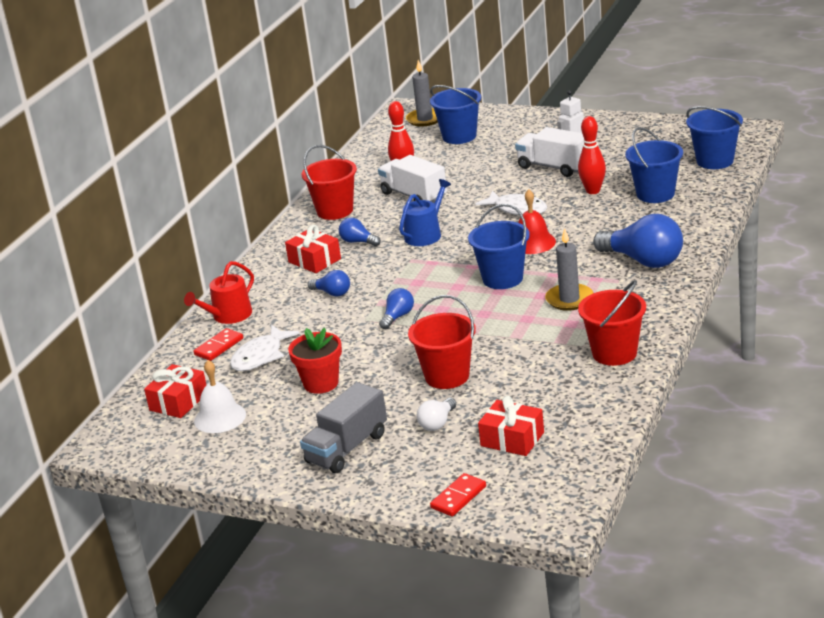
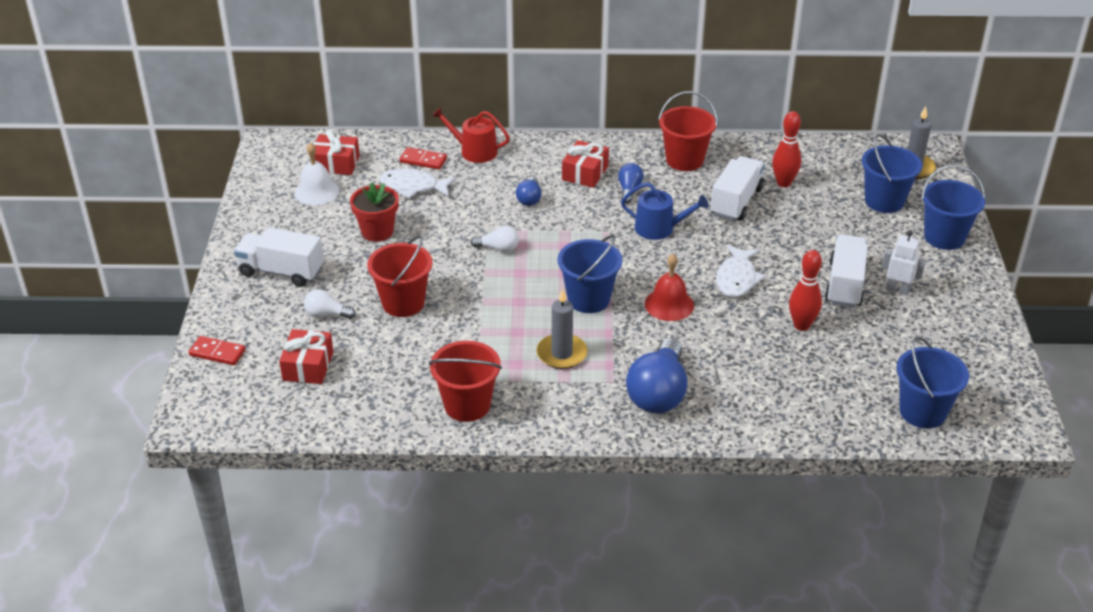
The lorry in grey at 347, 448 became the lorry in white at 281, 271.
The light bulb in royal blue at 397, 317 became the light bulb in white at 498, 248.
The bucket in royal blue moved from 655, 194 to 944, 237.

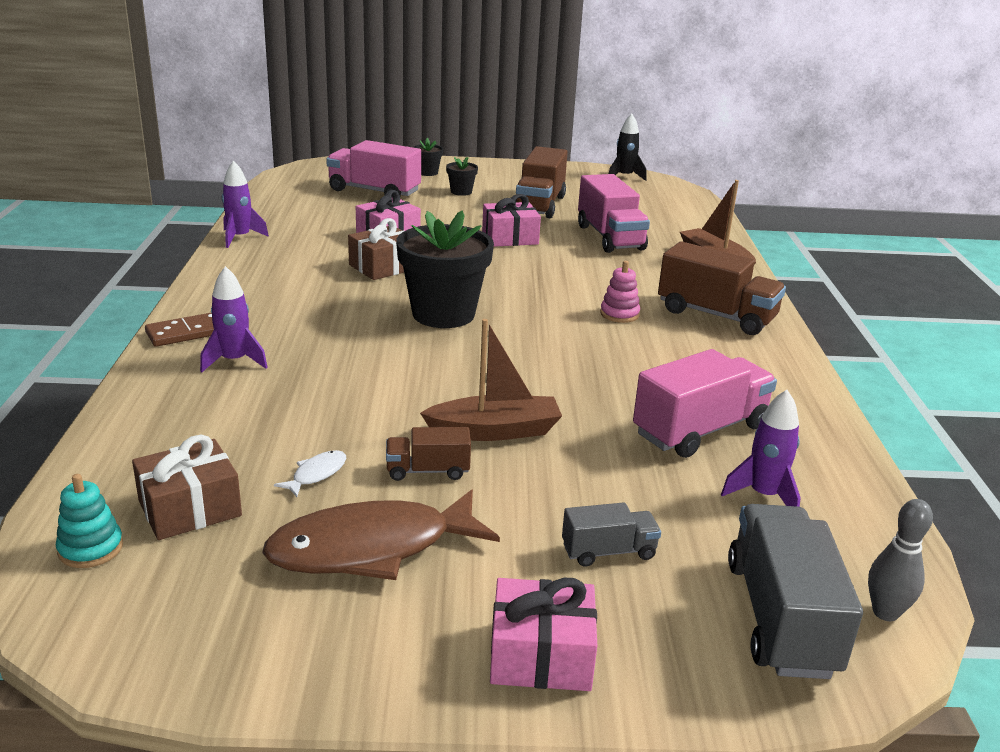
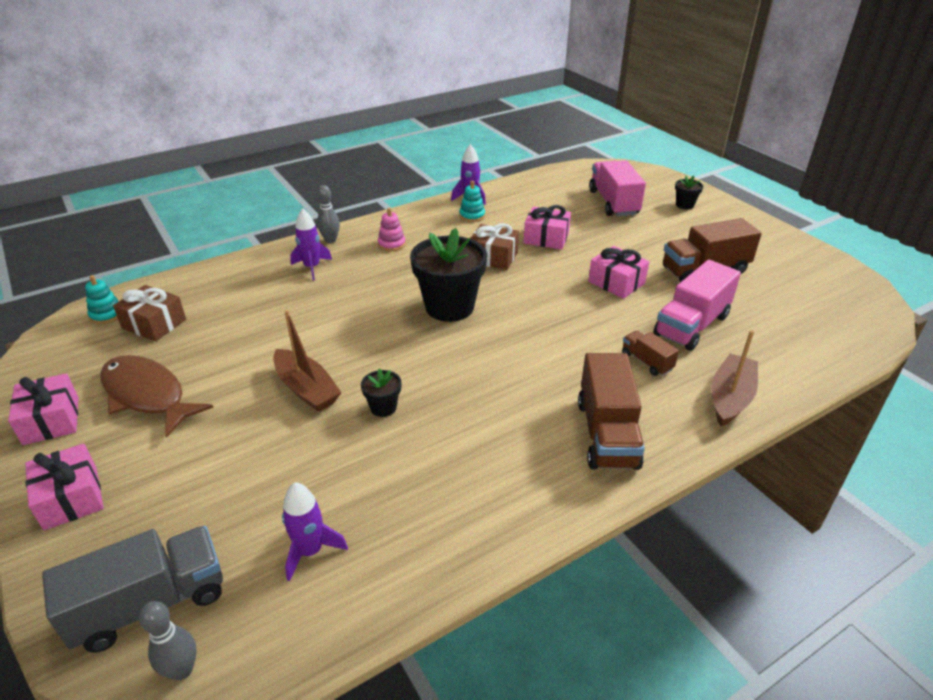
The domino in russet at 187, 333 was replaced by the skittle in grey at 330, 240.
The fish figure in white at 316, 474 disappeared.
The lorry in russet moved from 428, 470 to 646, 361.
The plant pot in jet-black moved from 461, 192 to 383, 407.
The lorry in grey at 608, 551 disappeared.
The ring stacker in pink moved from 619, 314 to 391, 244.
The toy rocket in jet-black at 624, 177 disappeared.
The lorry in pink at 700, 430 disappeared.
The present in pink at 51, 420 appeared.
The ring stacker in aqua at 472, 216 appeared.

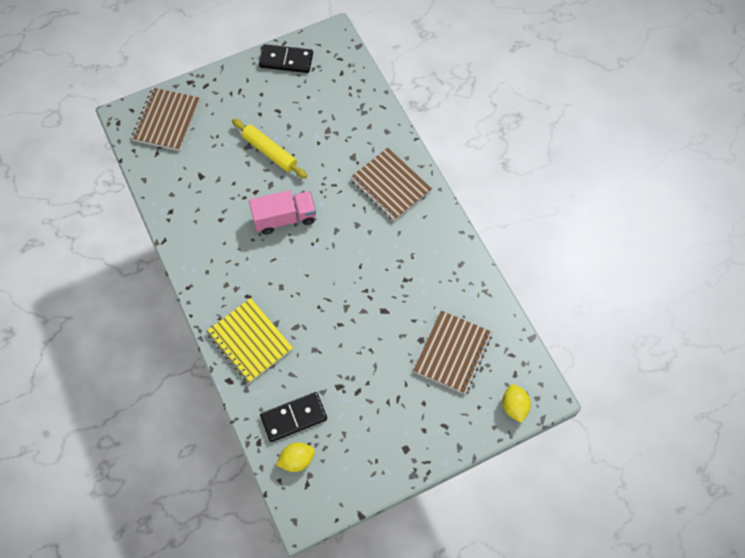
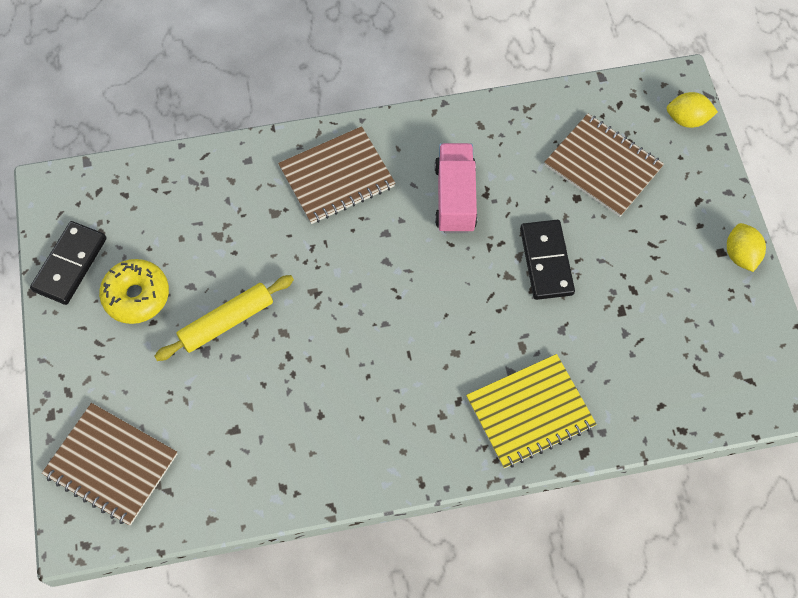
The lorry in pink moved from 284, 218 to 455, 198.
The domino in jet-black moved from 294, 417 to 546, 261.
The lemon in yellow moved from 297, 460 to 740, 255.
The donut in yellow at 136, 296 appeared.

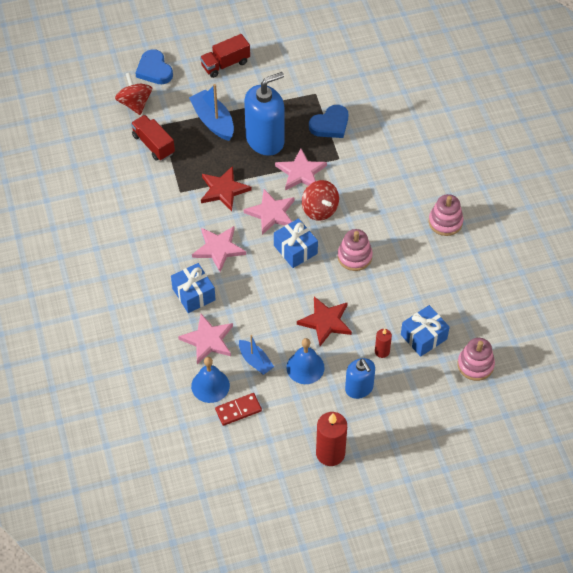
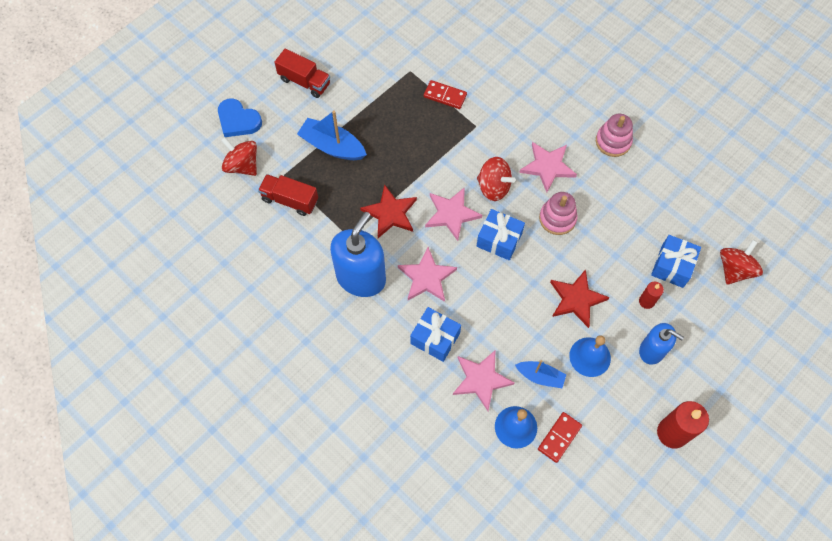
The lorry in crimson at 225, 64 turned 90 degrees counterclockwise.
The soap pump in royal blue moved from 265, 140 to 361, 277.
The star shape in pink moved from 301, 172 to 548, 167.
The heart in royal blue at 330, 124 was replaced by the domino in crimson at 445, 96.
The ring stacker in pink at 475, 365 was replaced by the whirligig in crimson at 734, 269.

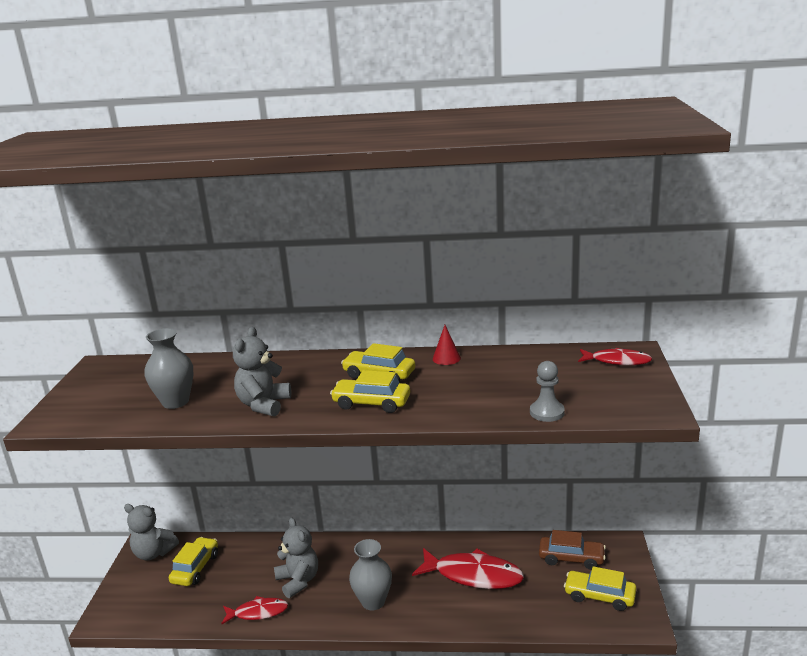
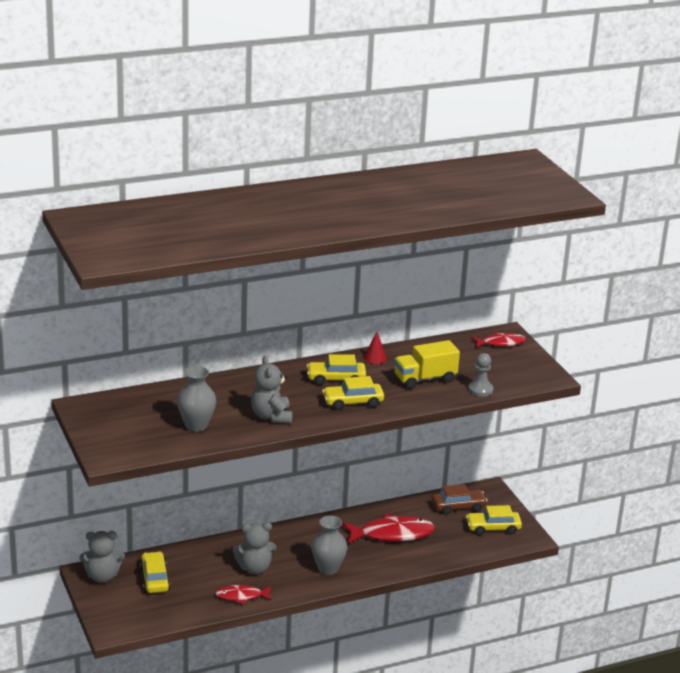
The fish figure in crimson at 258, 612 turned 150 degrees counterclockwise.
The stuffed bear in grey at 298, 581 turned 135 degrees clockwise.
The lorry in yellow at 425, 379 appeared.

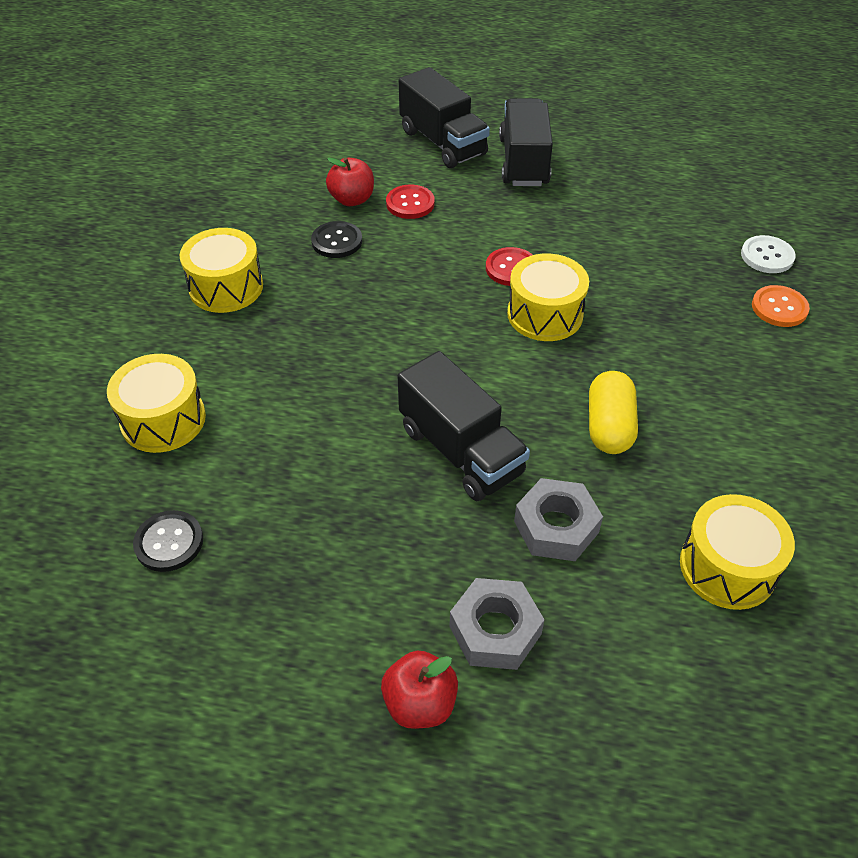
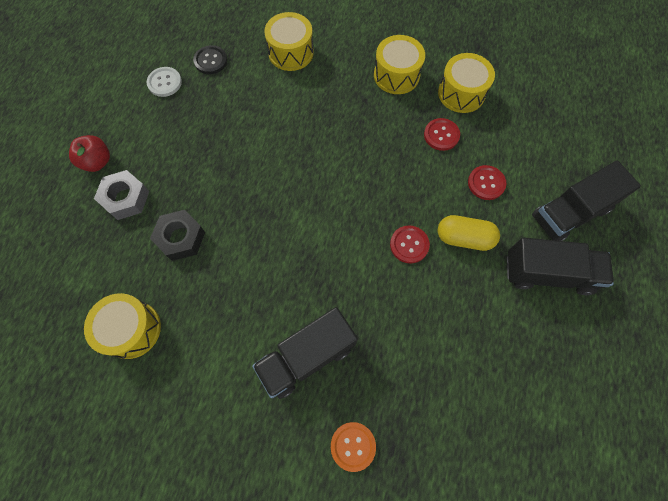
The sewing button in jet-black at 337, 241 became the sewing button in crimson at 441, 135.
The toy apple in crimson at 352, 199 disappeared.
The lorry in jet-black moved from 460, 451 to 307, 356.
The toy drum in yellow moved from 545, 314 to 461, 93.
The nut in grey at 556, 527 became the nut in jet-black at 181, 238.
The pill in yellow moved from 609, 426 to 464, 238.
The sewing button in white moved from 767, 256 to 165, 83.

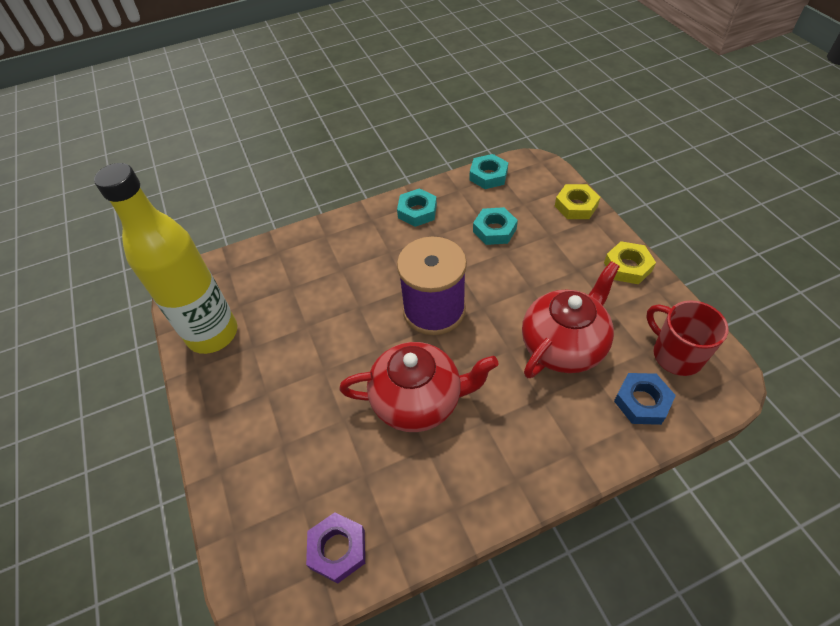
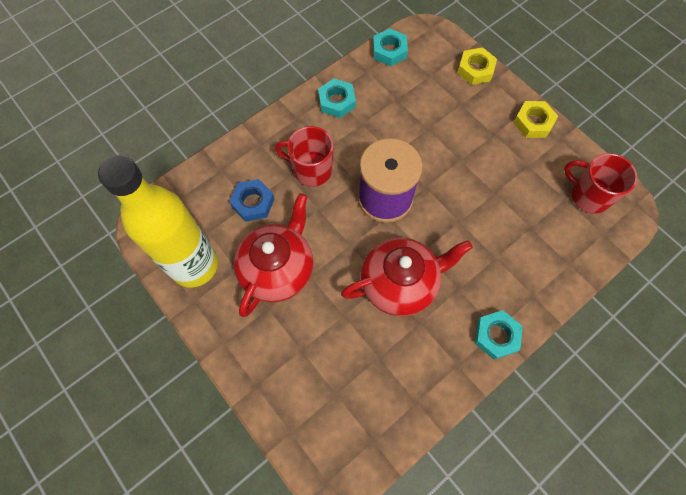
The nut in purple at 337, 549 disappeared.
The nut in aqua moved from 494, 230 to 496, 336.
The tea pot in crimson moved from 564, 345 to 278, 269.
The nut in royal blue moved from 642, 402 to 253, 203.
The coffee mug in crimson at 311, 170 appeared.

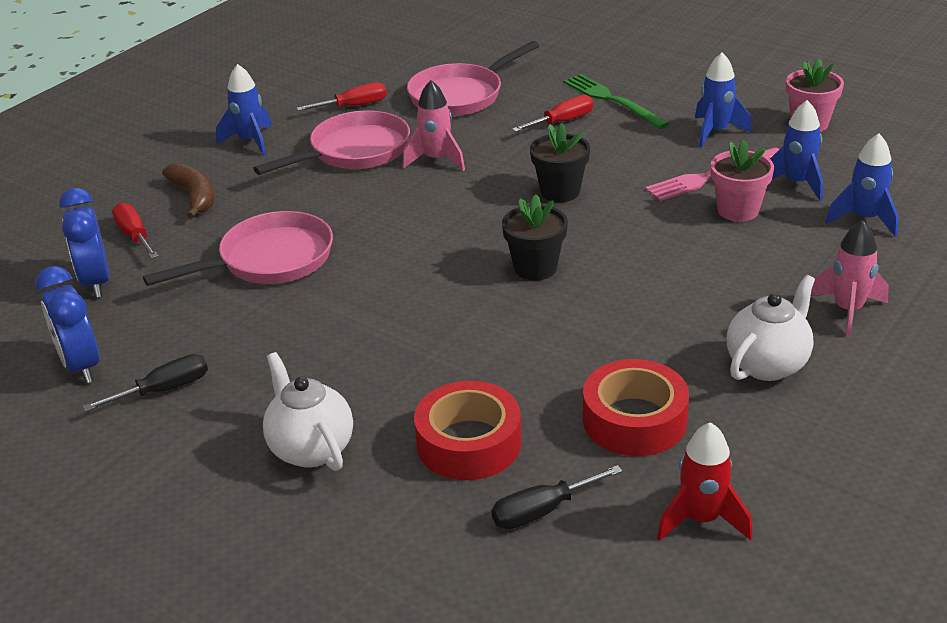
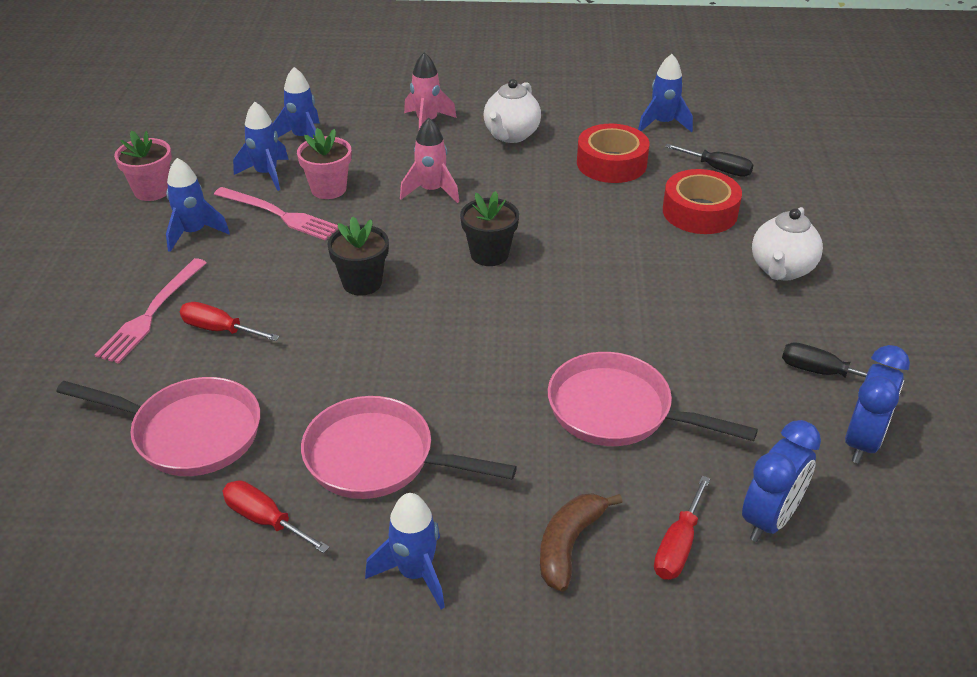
The toy rocket in pink moved from 436, 160 to 431, 191.
The dinner fork in emerald at 612, 100 became the dinner fork in pink at 151, 313.
The toy rocket in crimson at 701, 519 became the toy rocket in royal blue at 663, 124.
The tea pot in white at 767, 364 turned 75 degrees counterclockwise.

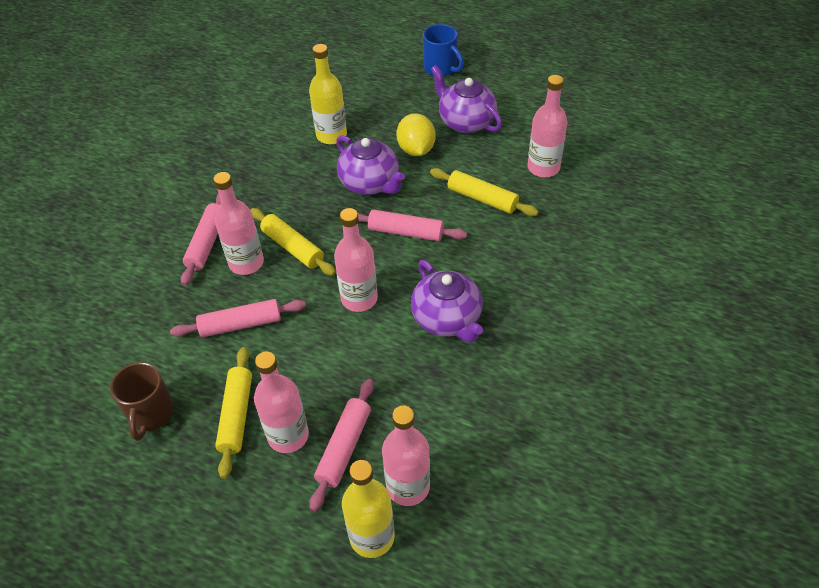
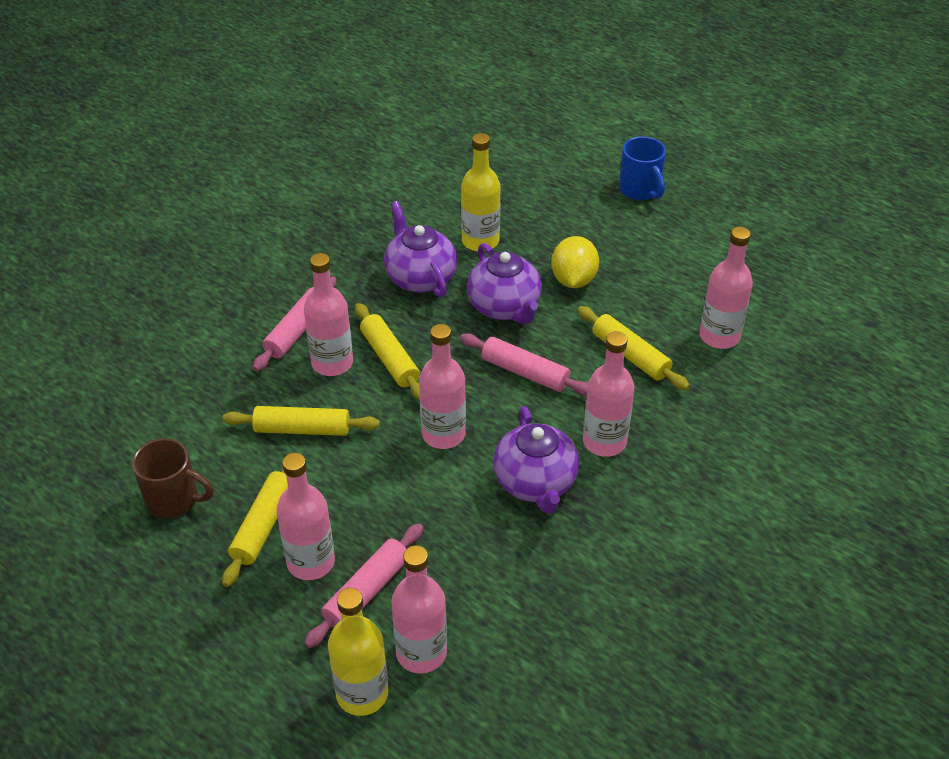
The coffee mug in russet at 151, 414 turned 90 degrees counterclockwise.
The dough roller in pink at 241, 324 became the dough roller in yellow at 302, 429.
The tea pot in purple moved from 465, 122 to 420, 277.
The bottle in pink at 604, 442 appeared.

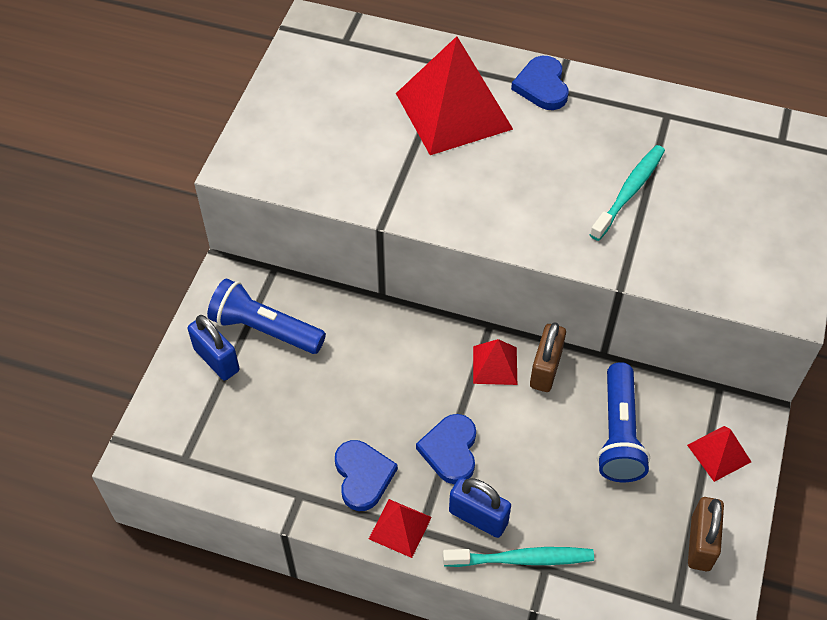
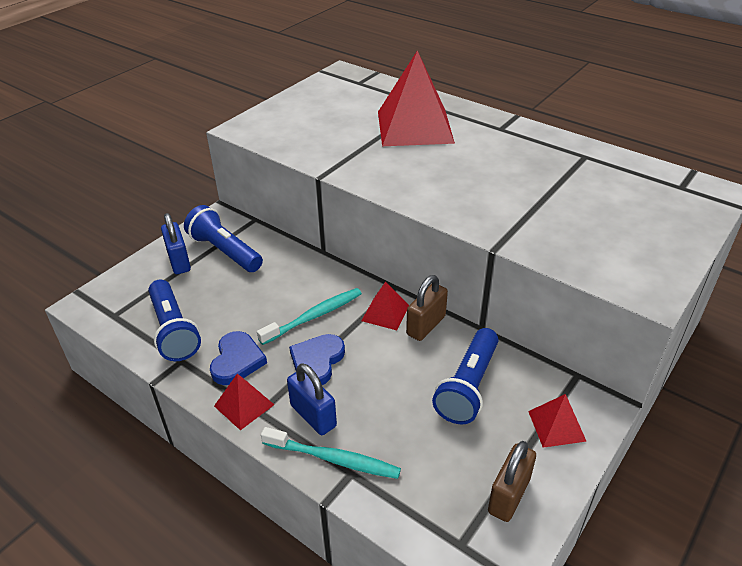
The heart in royal blue at 542, 86 disappeared.
The tooth brush in aqua moved from 629, 192 to 314, 316.
The torch in royal blue at 173, 330 appeared.

